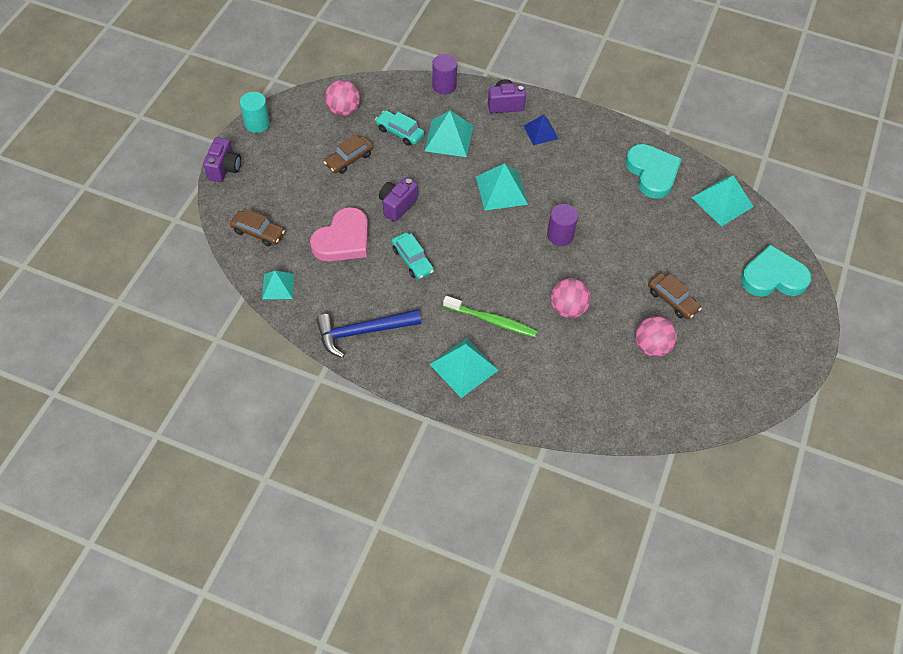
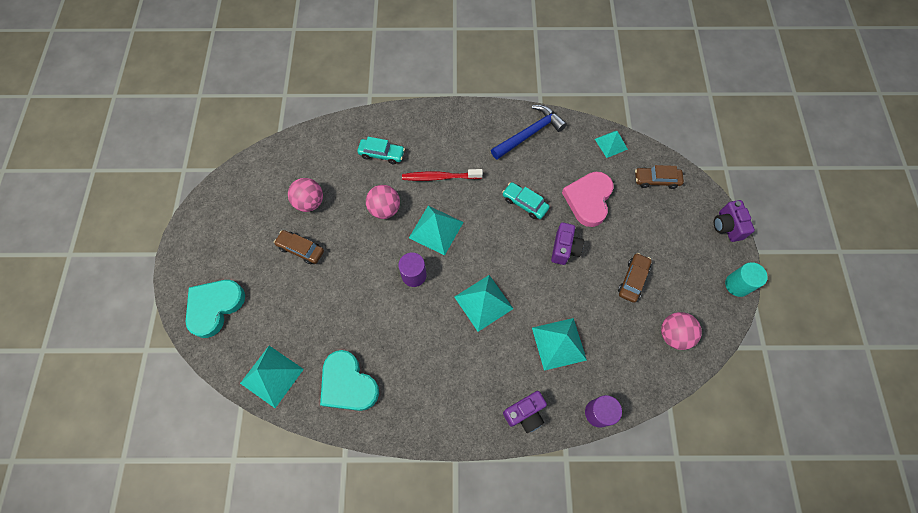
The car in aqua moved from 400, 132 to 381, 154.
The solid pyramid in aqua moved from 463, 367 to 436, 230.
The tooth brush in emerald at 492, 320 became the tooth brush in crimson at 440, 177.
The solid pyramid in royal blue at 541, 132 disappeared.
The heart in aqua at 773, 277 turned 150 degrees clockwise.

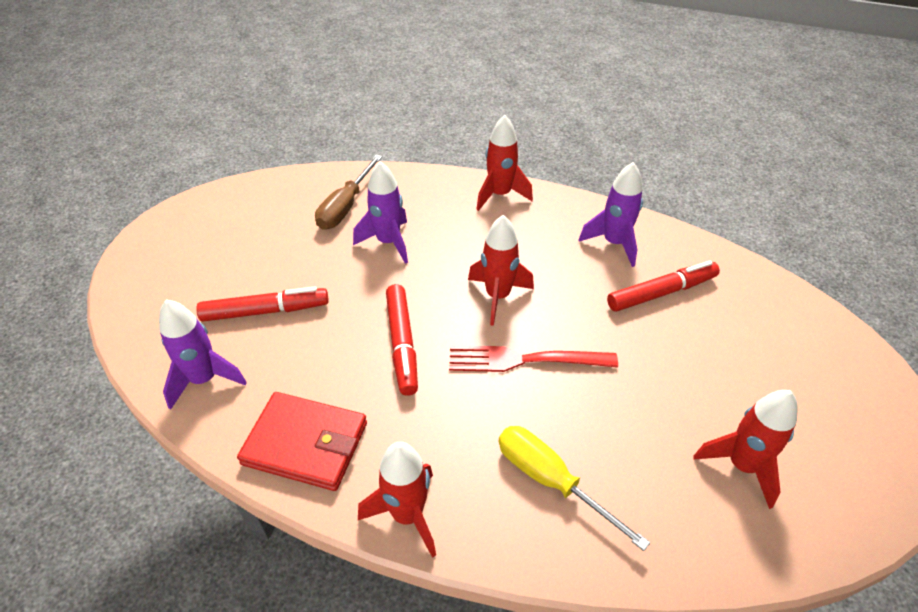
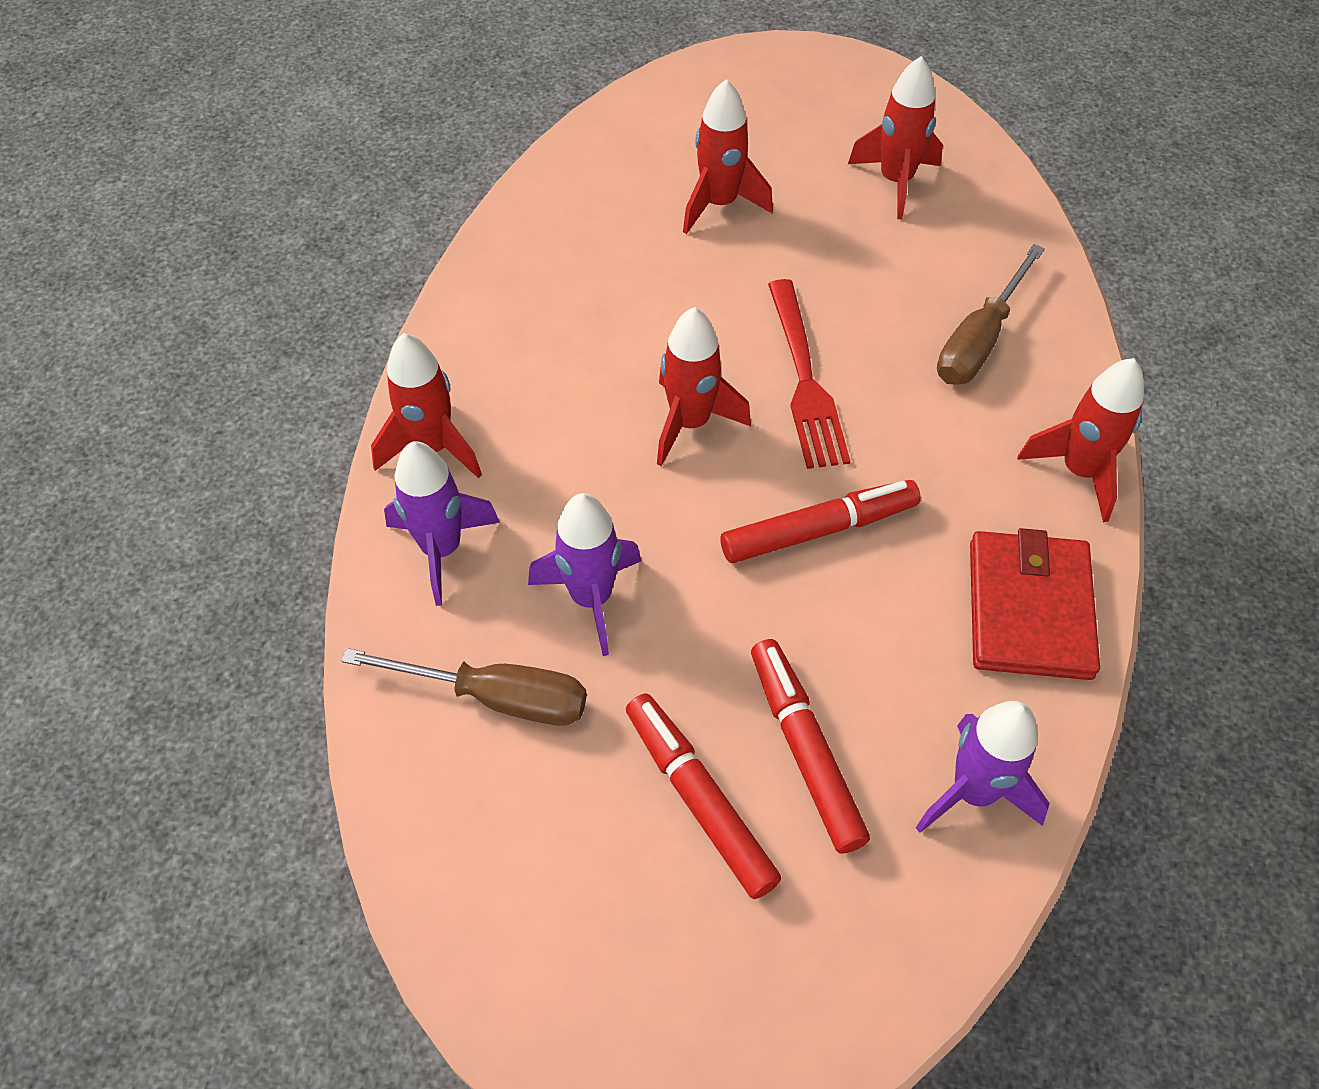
The screwdriver in yellow at 551, 481 became the screwdriver in russet at 979, 340.
The toy rocket in purple moved from 614, 243 to 442, 549.
The marker in crimson moved from 661, 292 to 699, 800.
The toy rocket in crimson at 719, 204 appeared.

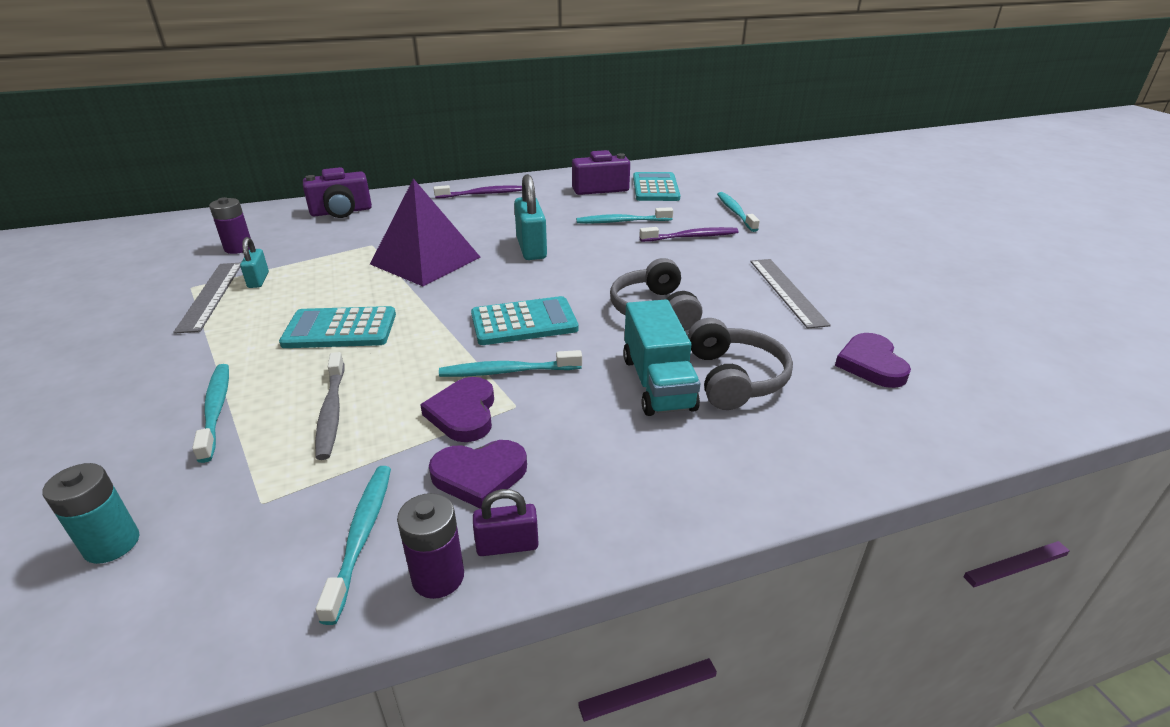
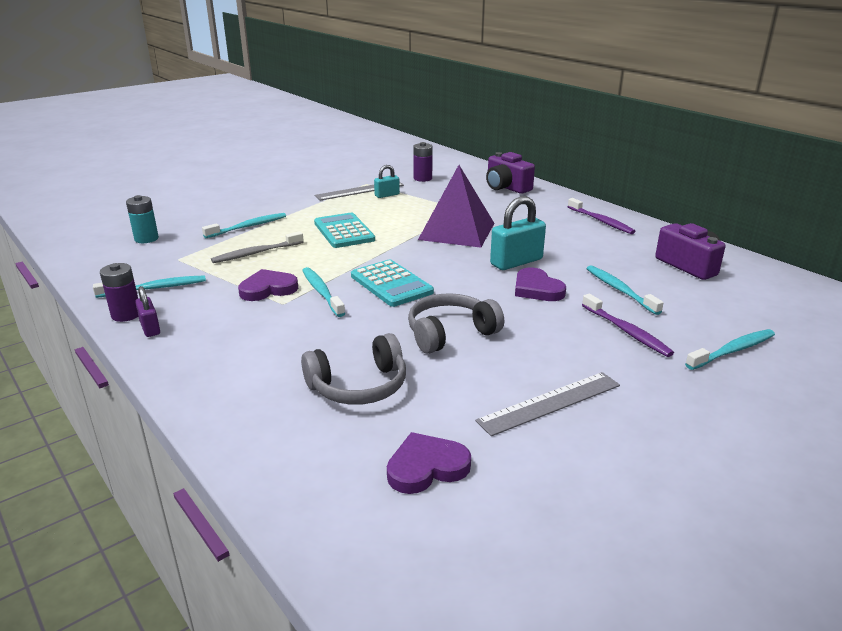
The heart in purple moved from 479, 475 to 537, 289.
The lorry in aqua at 657, 383 disappeared.
The calculator in aqua at 655, 188 disappeared.

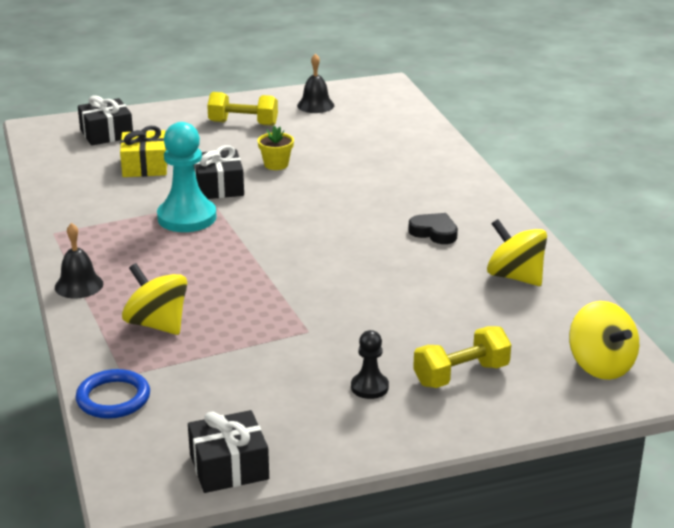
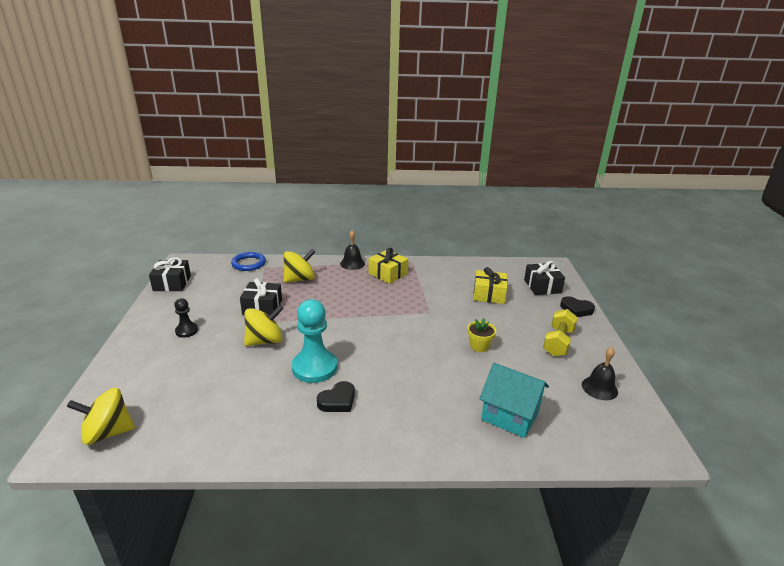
The chess pawn in aqua moved from 187, 217 to 314, 367.
The present in jet-black moved from 219, 187 to 262, 307.
The hand weight in yellow at 461, 375 disappeared.
The whirligig in yellow moved from 515, 277 to 265, 341.
The present in yellow at 388, 274 appeared.
The cottage in aqua at 510, 415 appeared.
The heart in jet-black at 576, 309 appeared.

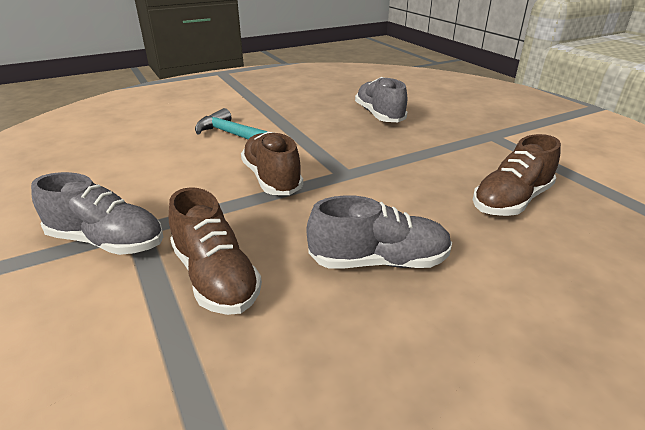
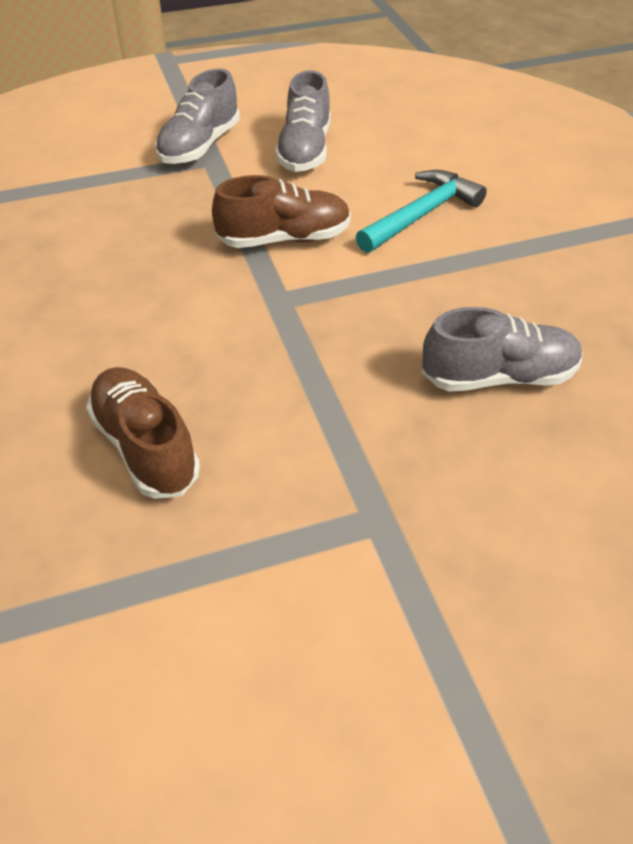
The shoe in russet at 215, 277 disappeared.
The shoe in grey moved from 379, 261 to 305, 150.

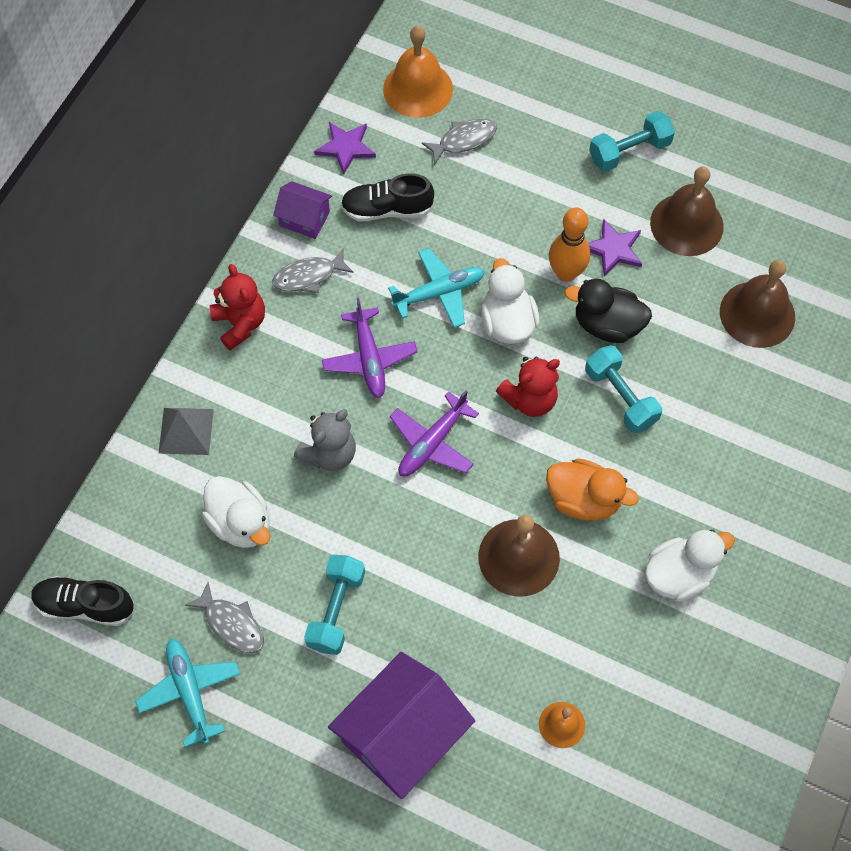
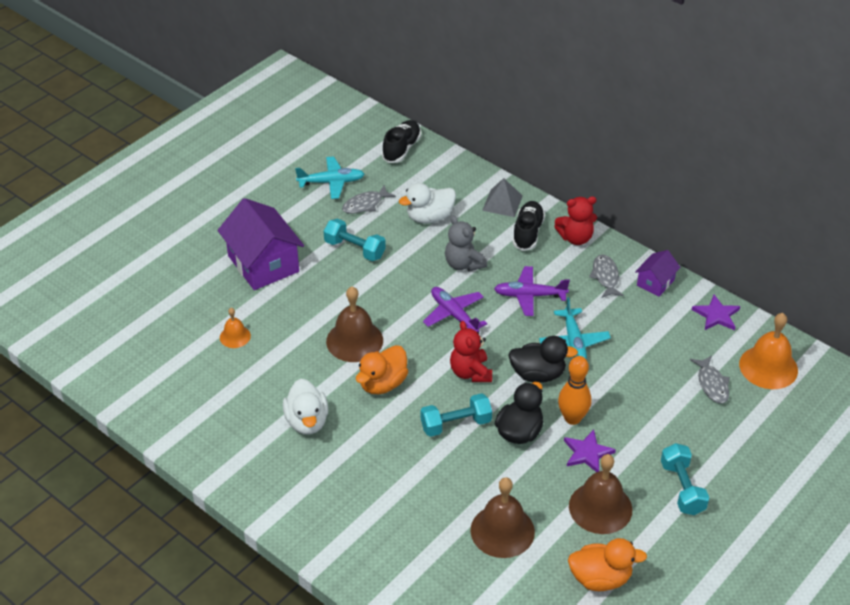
The shoe in jet-black moved from 387, 209 to 528, 233.
The toy duck in white at 507, 322 became the toy duck in jet-black at 538, 374.
The toy duck in bright orange at 600, 578 appeared.

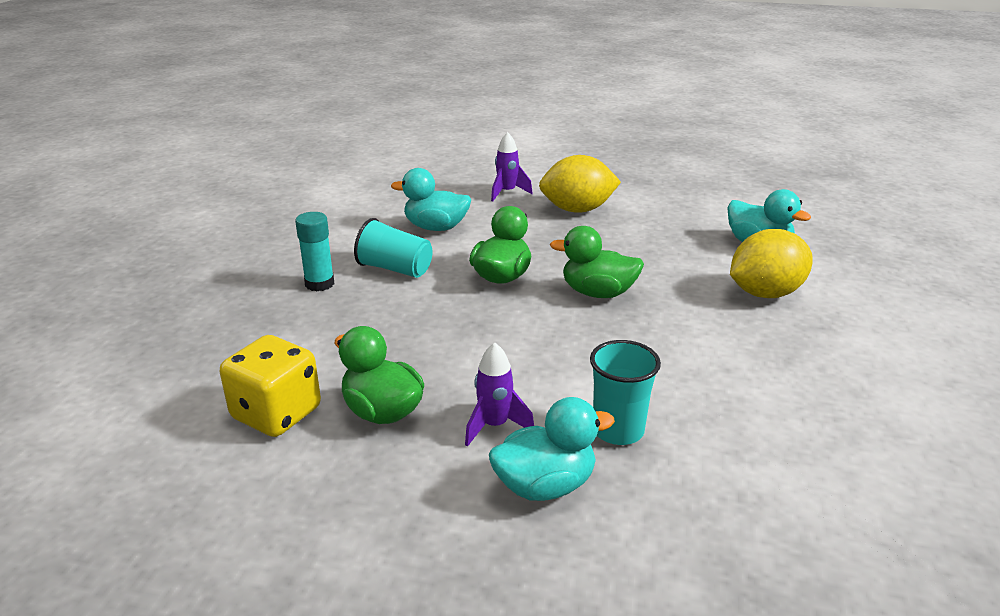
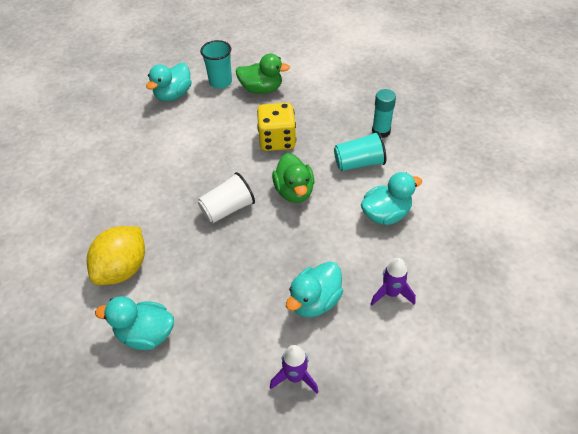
The die in yellow moved from 276, 413 to 277, 140.
The toy rocket in purple moved from 495, 426 to 295, 377.
The lemon in yellow at 577, 210 was replaced by the toy duck in aqua at 315, 301.
The toy duck in emerald at 597, 293 was replaced by the tumbler in white at 227, 209.
The tumbler in aqua moved from 618, 430 to 220, 82.

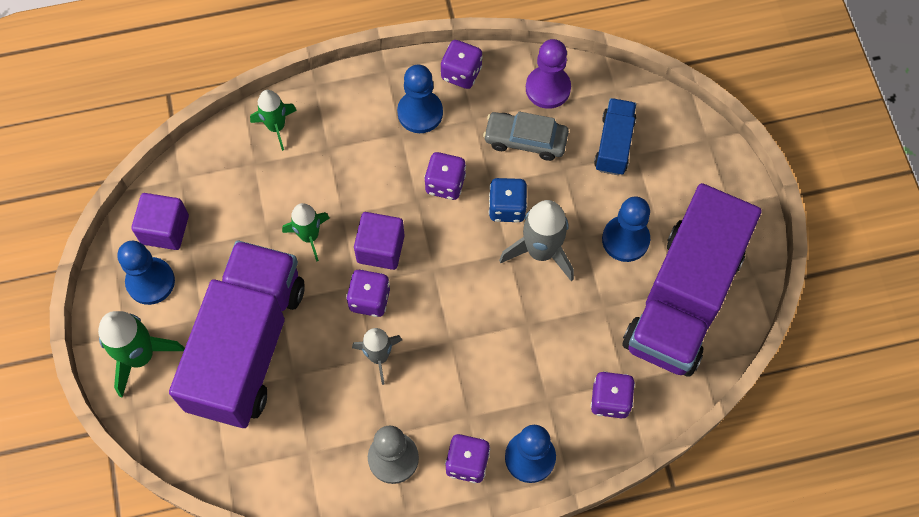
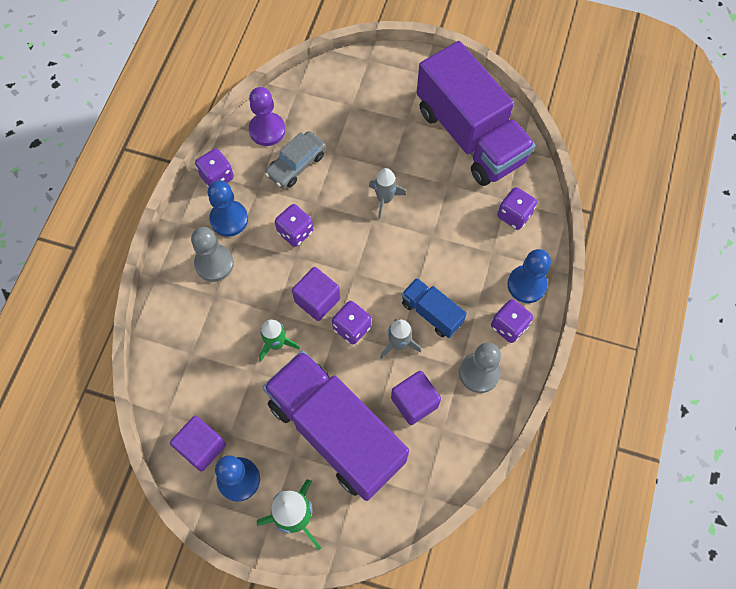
The toy rocket in emerald at 276, 127 disappeared.
The die in royal blue at 507, 207 disappeared.
The toy rocket in grey at 541, 251 changed to 0.65 times the size.
The lorry in royal blue moved from 614, 144 to 431, 313.
The chess pawn in royal blue at 625, 239 disappeared.
The chess pawn in grey at 214, 263 appeared.
The block in purple at 414, 402 appeared.

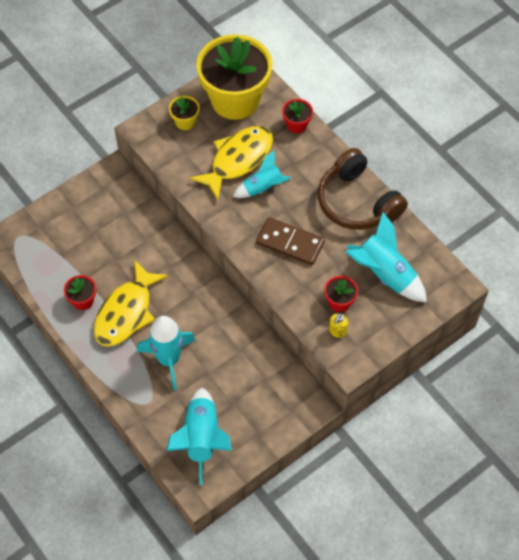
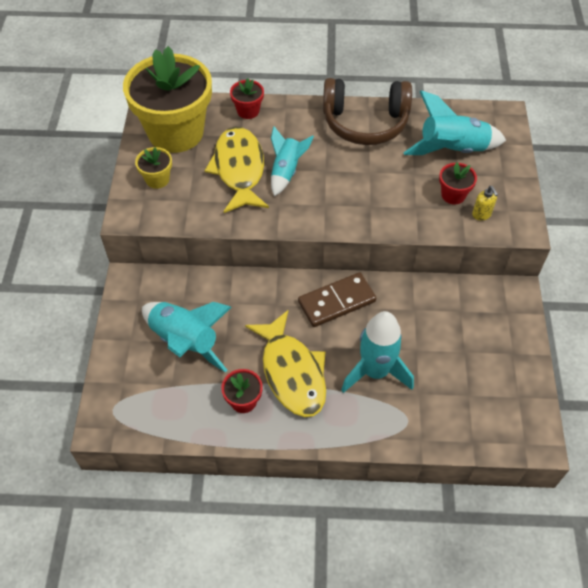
The toy rocket in aqua moved from 201, 438 to 185, 341.
The domino in russet moved from 290, 243 to 336, 301.

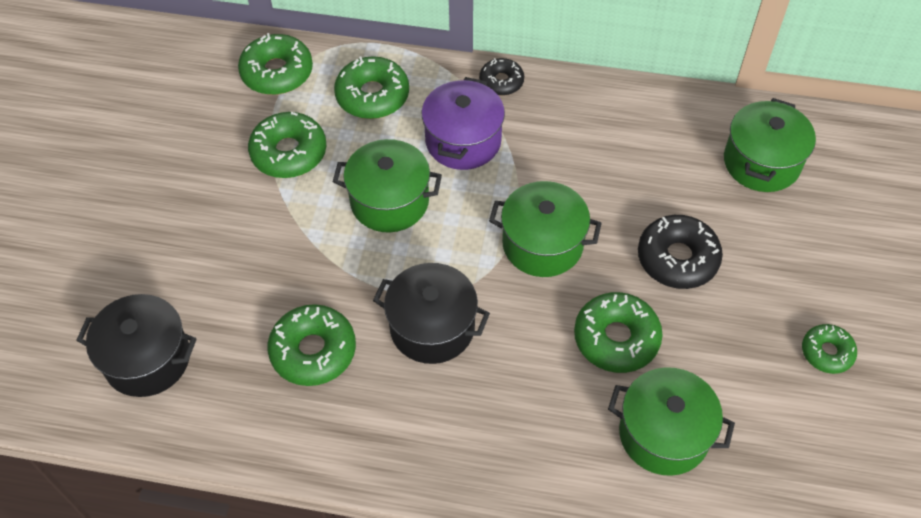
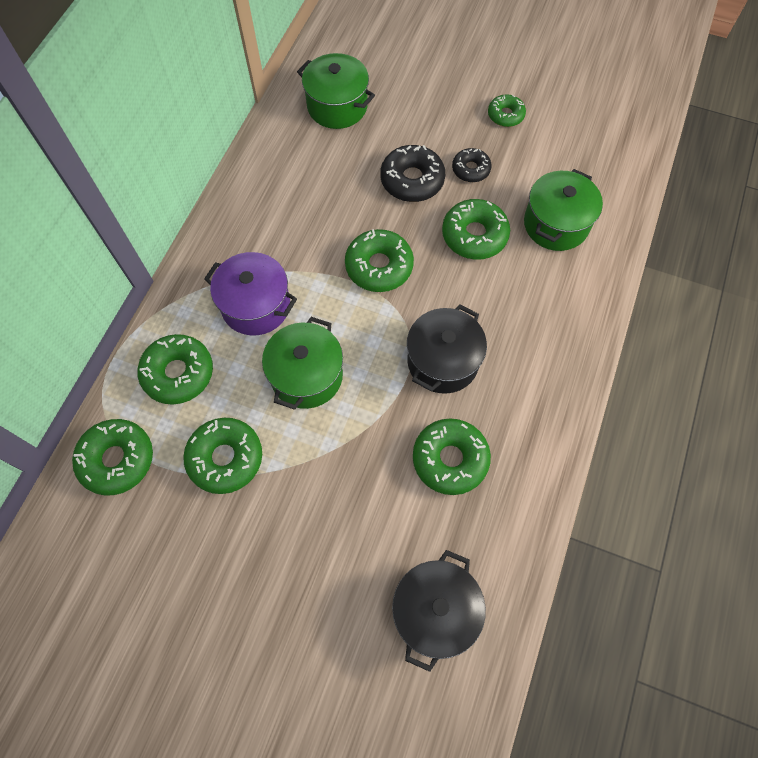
The donut in jet-black moved from 501, 82 to 471, 169.
The pot in emerald at 542, 244 was replaced by the donut in emerald at 379, 266.

